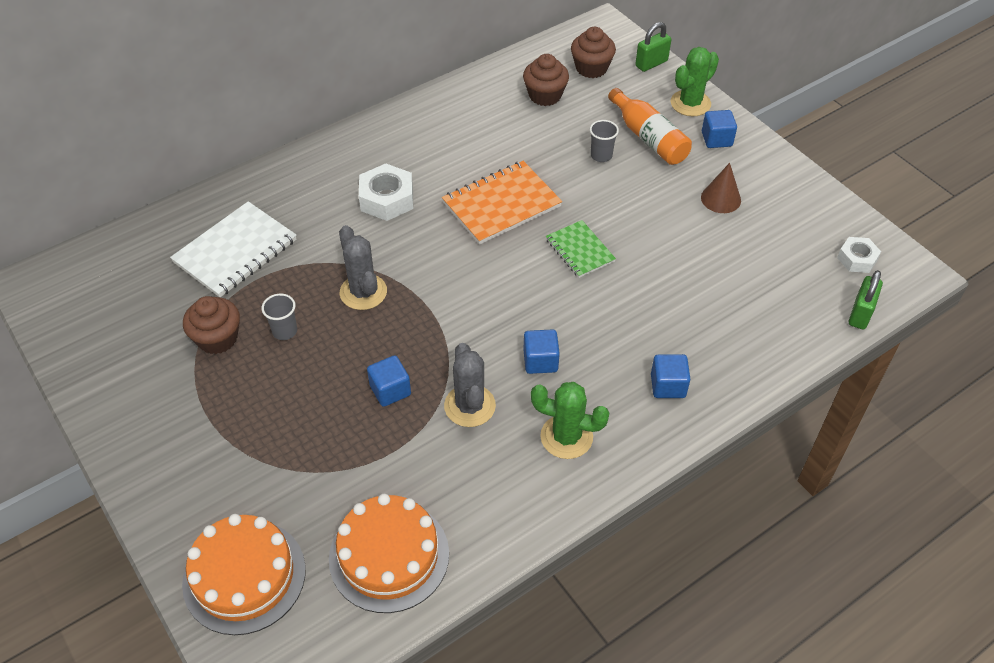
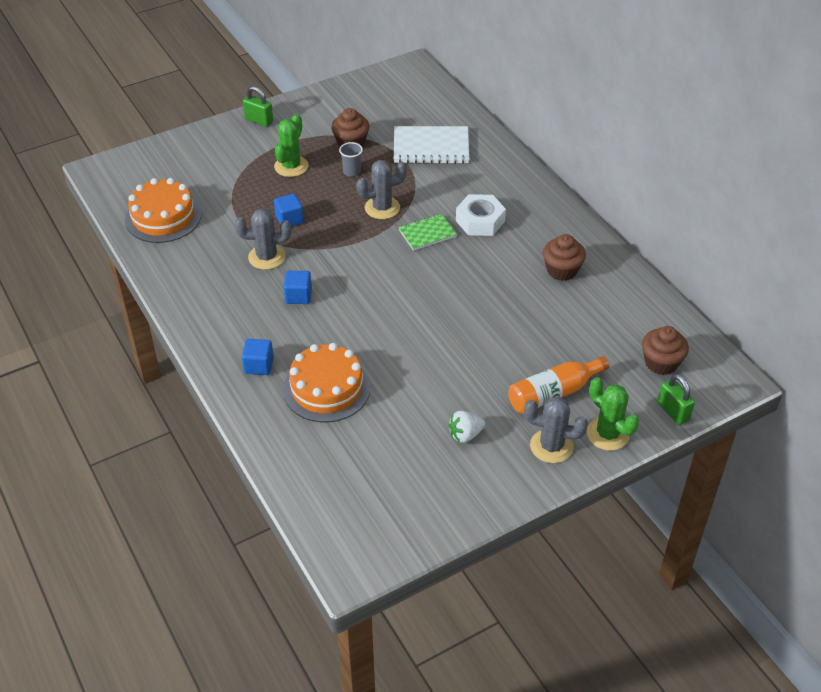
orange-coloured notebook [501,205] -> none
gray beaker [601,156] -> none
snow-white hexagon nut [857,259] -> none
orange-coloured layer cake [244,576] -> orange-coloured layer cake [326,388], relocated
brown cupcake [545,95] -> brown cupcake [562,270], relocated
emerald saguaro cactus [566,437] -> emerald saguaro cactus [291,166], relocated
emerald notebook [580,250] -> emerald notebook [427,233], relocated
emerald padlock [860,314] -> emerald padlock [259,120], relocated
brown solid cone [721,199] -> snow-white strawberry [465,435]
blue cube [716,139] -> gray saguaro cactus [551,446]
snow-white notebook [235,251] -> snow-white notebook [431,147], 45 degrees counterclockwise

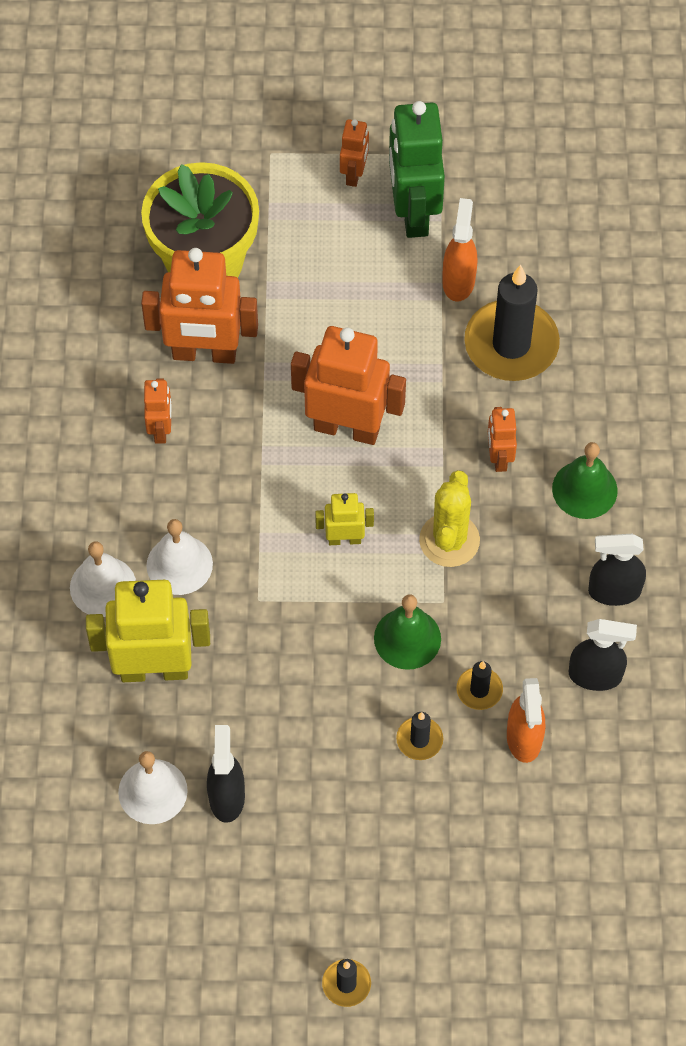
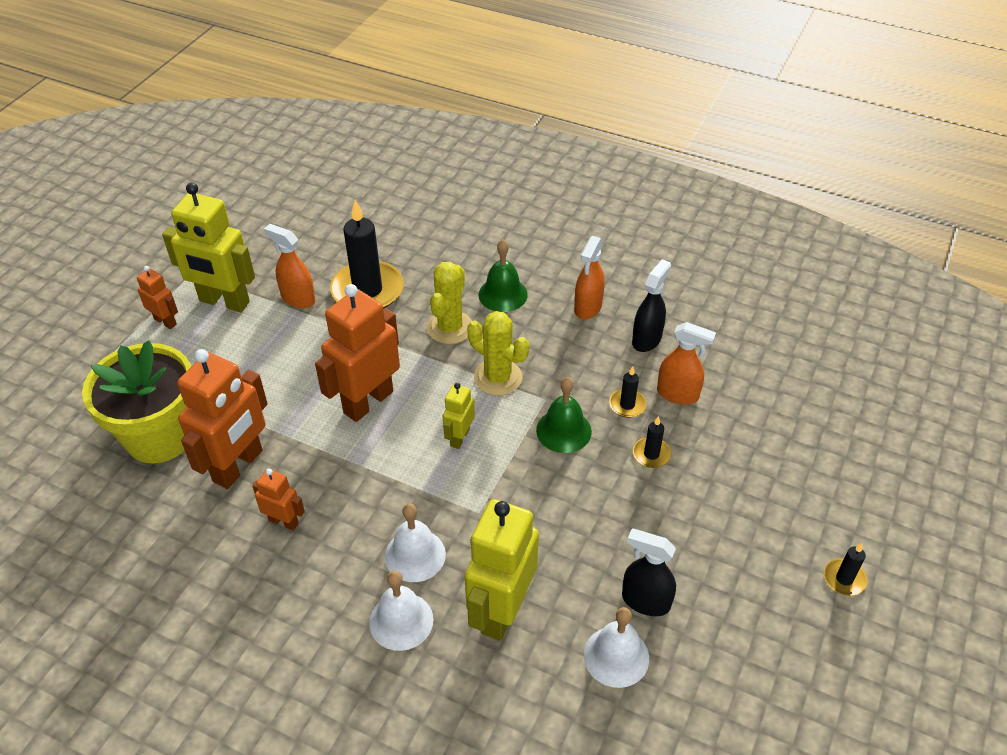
orange-coloured robot [499,457] -> bright yellow saguaro cactus [450,328]
emerald robot [413,212] -> bright yellow robot [224,302]
ebony sprayer [614,591] -> orange-coloured sprayer [588,308]

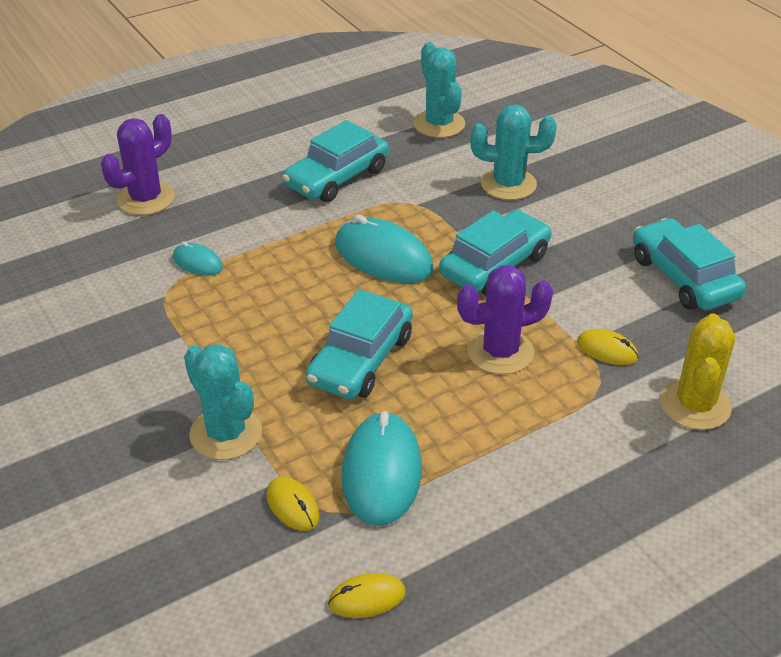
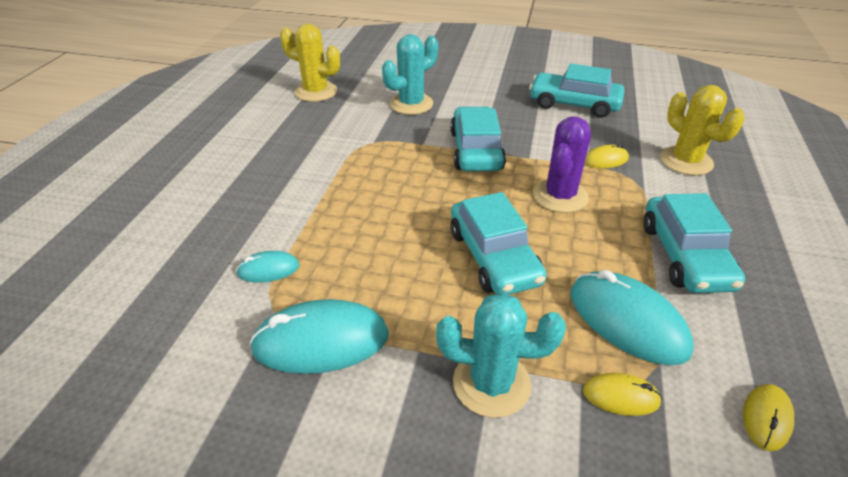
purple saguaro cactus [145,199] -> none
aqua toy car [337,177] -> aqua toy car [685,255], relocated
aqua PC mouse [383,257] -> aqua PC mouse [321,341], relocated
aqua saguaro cactus [439,124] -> bright yellow saguaro cactus [316,92]

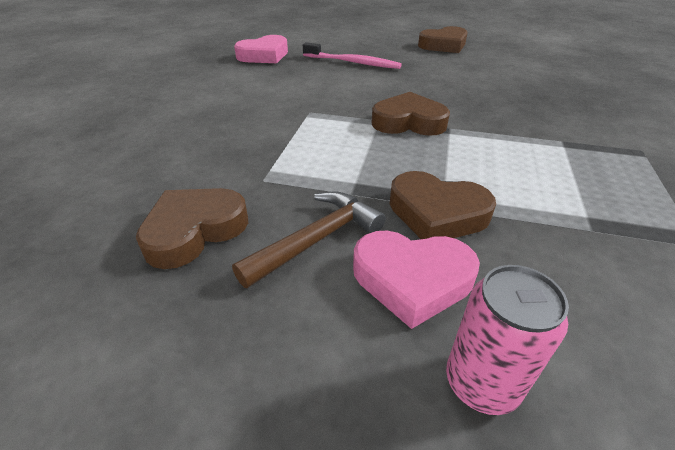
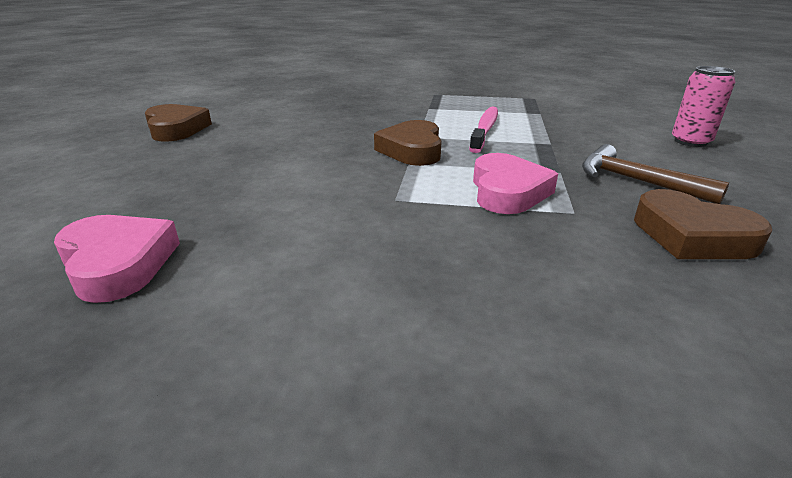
brown heart [437,213] -> none
rosy tooth brush [353,62] -> rosy tooth brush [485,129], relocated
rosy heart [412,280] -> rosy heart [507,191], relocated

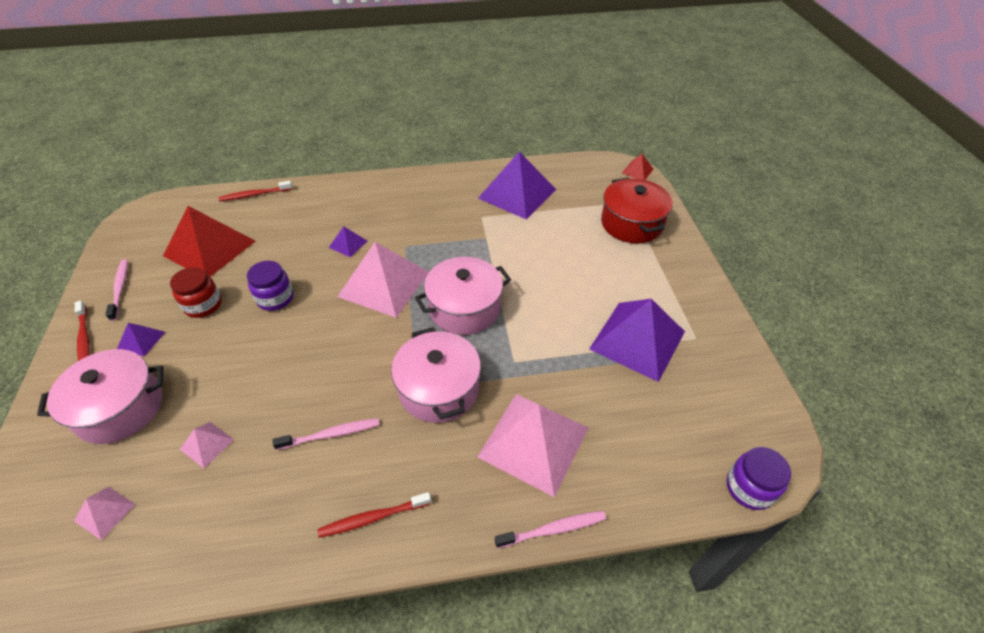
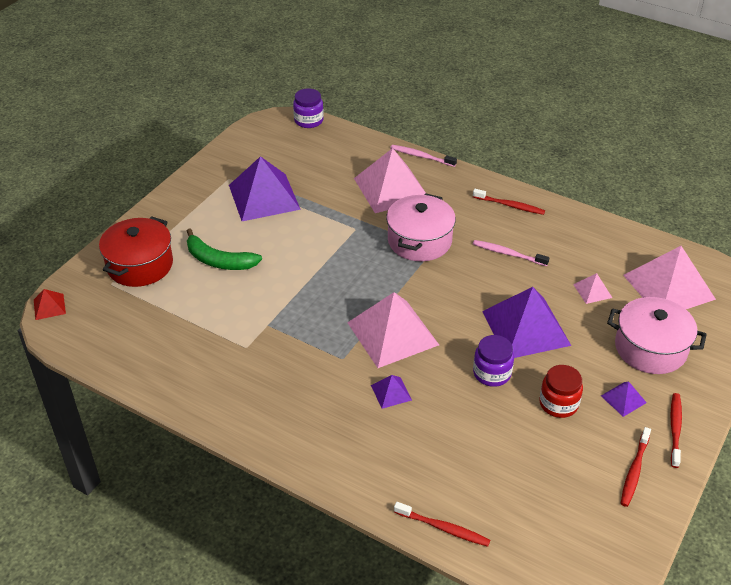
red pyramid [210,248] -> none
rosy pot [464,308] -> none
none -> emerald banana [219,260]
purple pyramid [517,193] -> purple pyramid [526,328], relocated
rosy tooth brush [120,289] -> red tooth brush [634,471]
rosy pyramid [105,512] -> rosy pyramid [668,286], x2.26

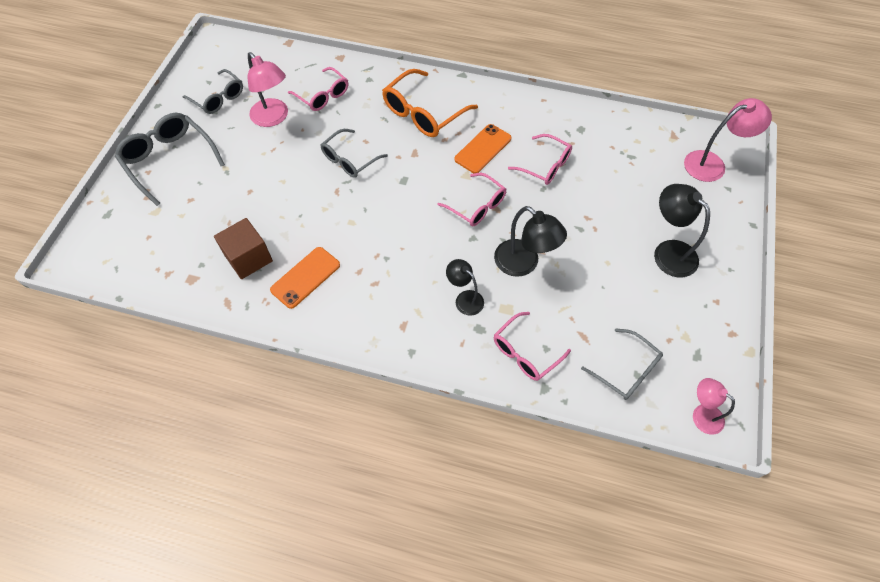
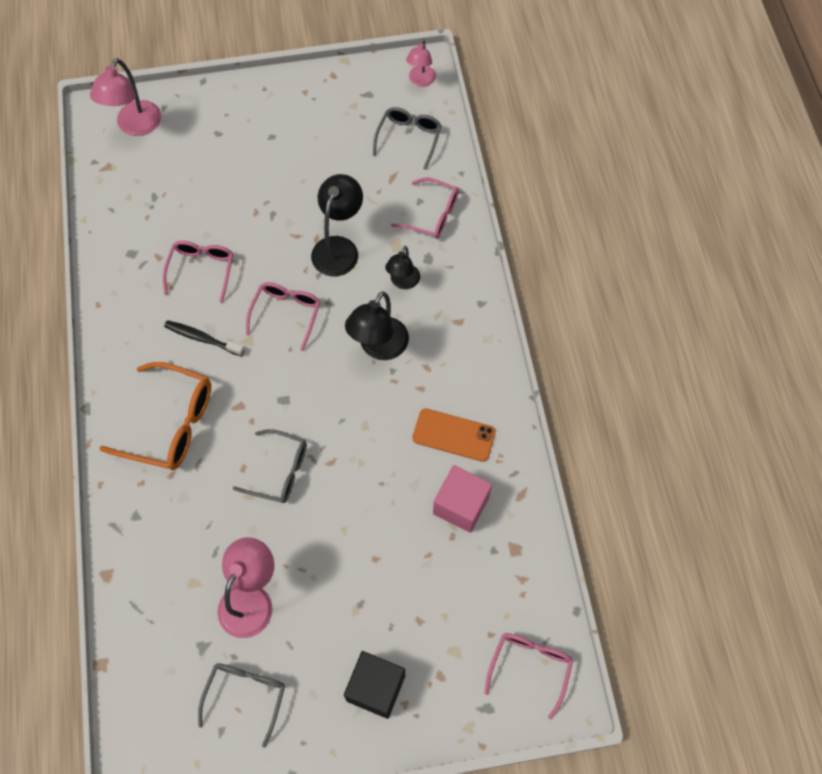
rosy spectacles [322,95] -> rosy spectacles [530,668], relocated
ebony lamp [668,252] -> ebony lamp [379,347], relocated
gray spectacles [169,160] -> ebony cube [376,688]
orange-coloured mobile phone [483,149] -> ebony tooth brush [202,338]
brown cube [248,258] -> rosy cube [461,505]
rosy lamp [712,164] -> rosy lamp [135,126], 120 degrees counterclockwise

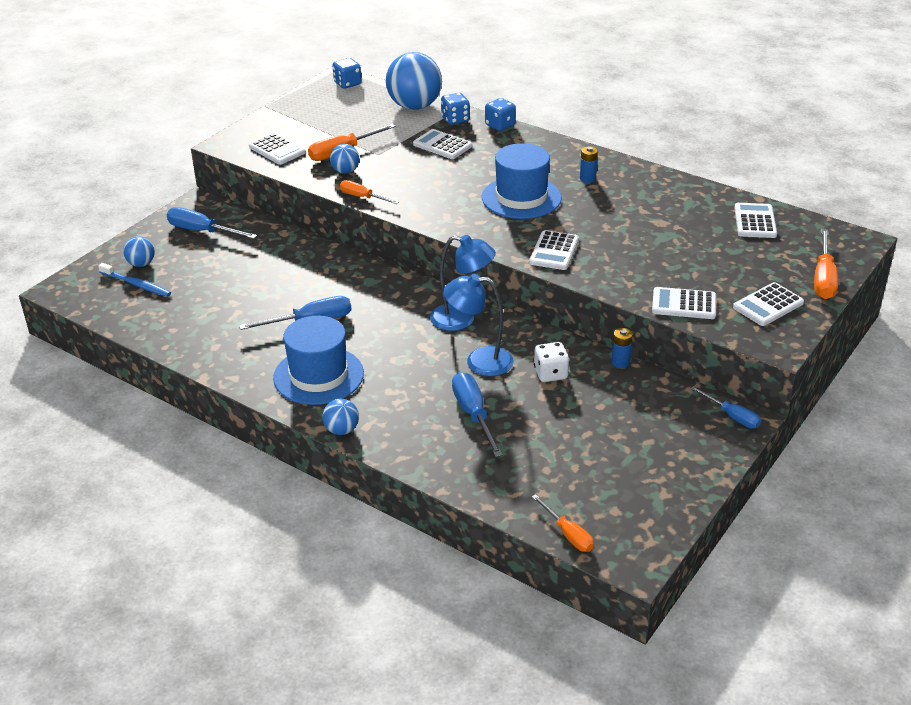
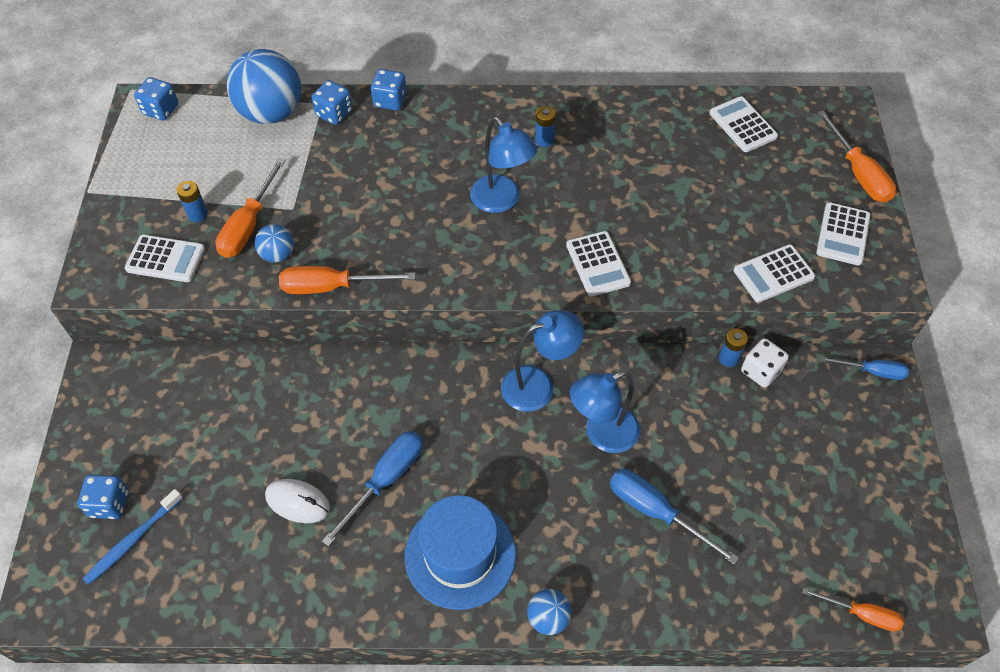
blue screwdriver [202,231] -> none
snow-white calculator [442,145] -> none
none -> blue battery [197,214]
none -> snow-white PC mouse [298,502]
snow-white dice [550,373] -> snow-white dice [760,371], relocated
blue sphere [141,264] -> blue dice [109,504]
blue tall hat [521,197] -> blue lamp [501,201]
blue tooth brush [136,284] -> blue tooth brush [132,540], 135 degrees clockwise
orange-coloured screwdriver [362,197] -> orange-coloured screwdriver [332,287], x1.54

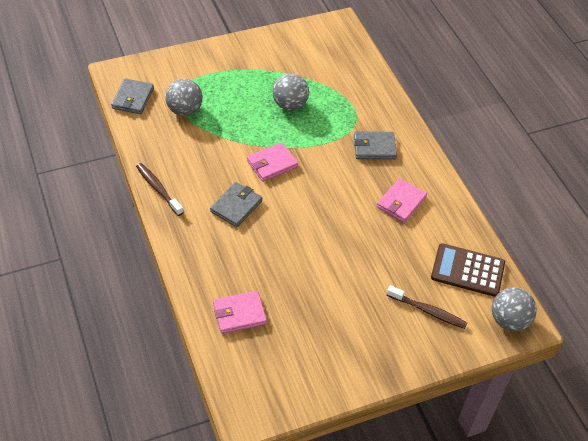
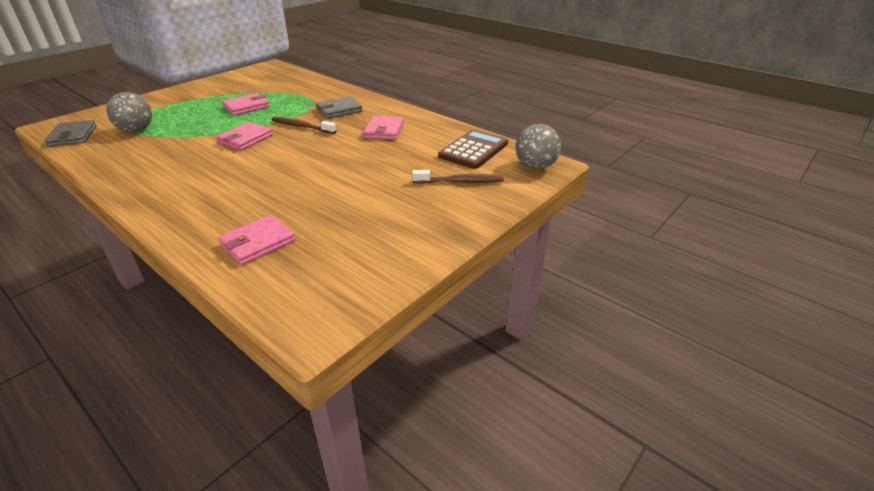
gray billfold [236,206] -> none
brown tooth brush [158,189] -> brown tooth brush [302,127], relocated
gray sphere [290,105] -> rosy billfold [246,107]
brown calculator [467,270] -> brown calculator [473,150], 135 degrees clockwise

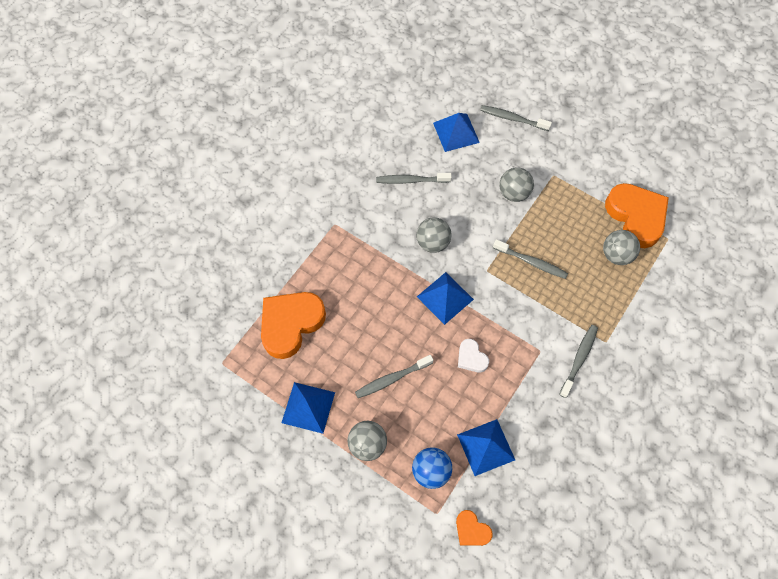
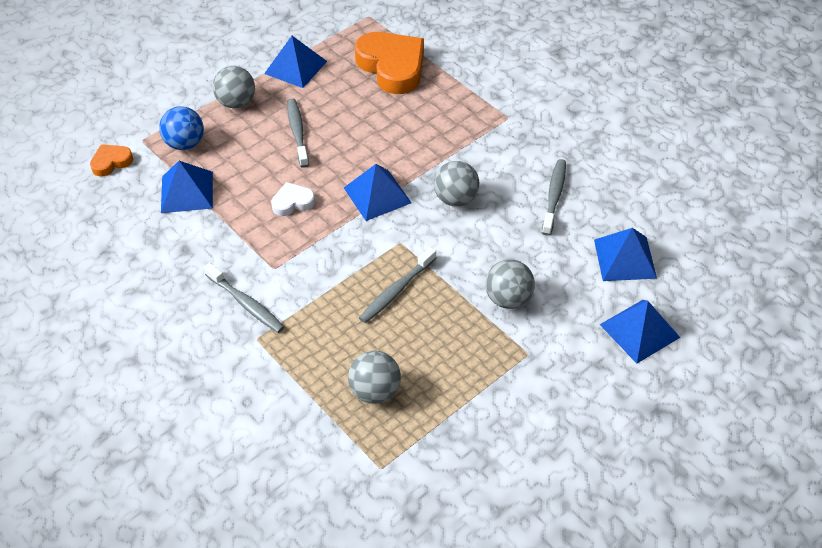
orange-coloured heart [636,217] -> none
gray tooth brush [513,118] -> blue pyramid [639,330]

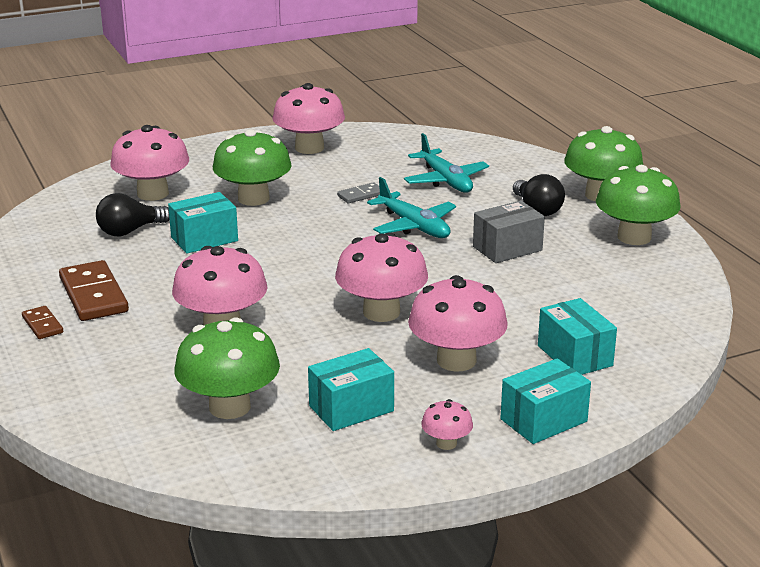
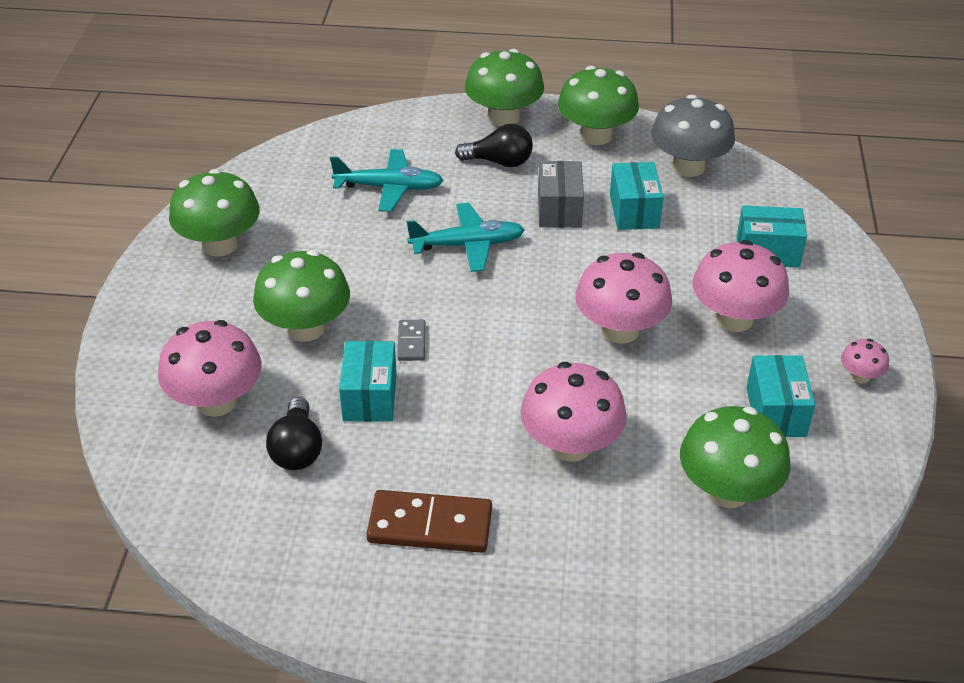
brown domino [42,325] -> none
none -> gray mushroom [688,166]
gray domino [361,195] -> gray domino [411,342], relocated
aqua package [543,420] -> aqua package [634,211], relocated
rosy mushroom [309,148] -> emerald mushroom [220,245]

